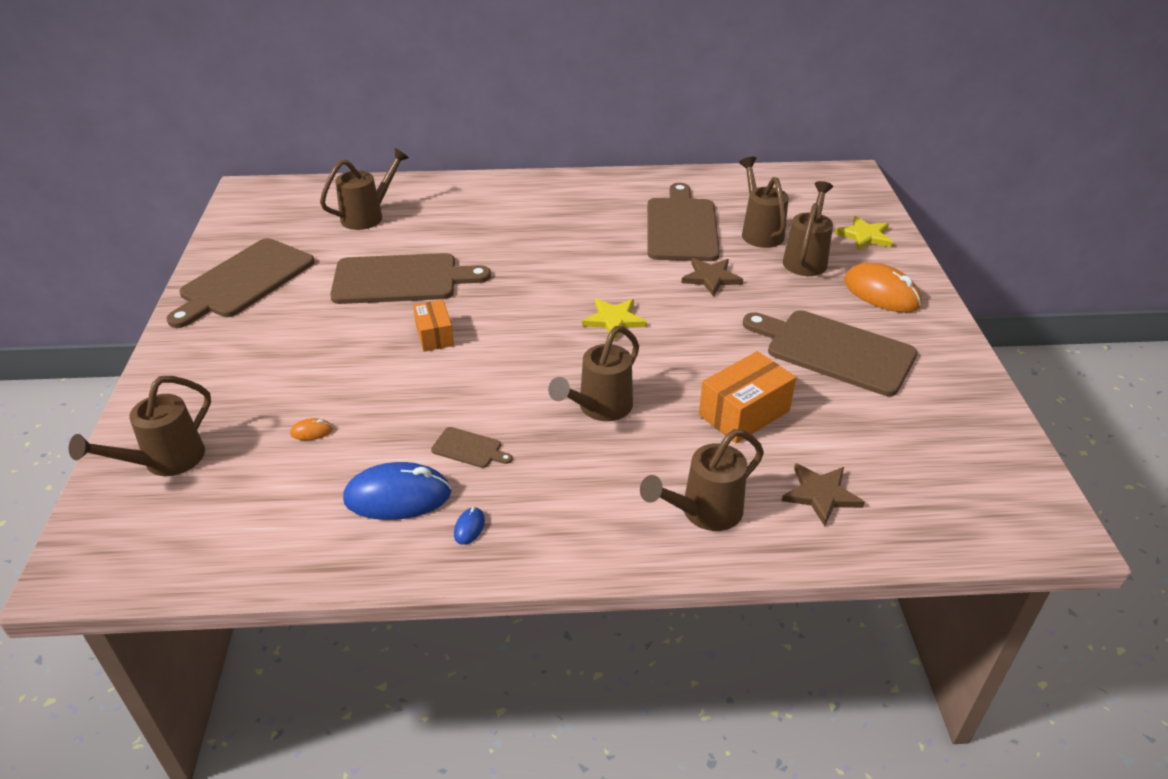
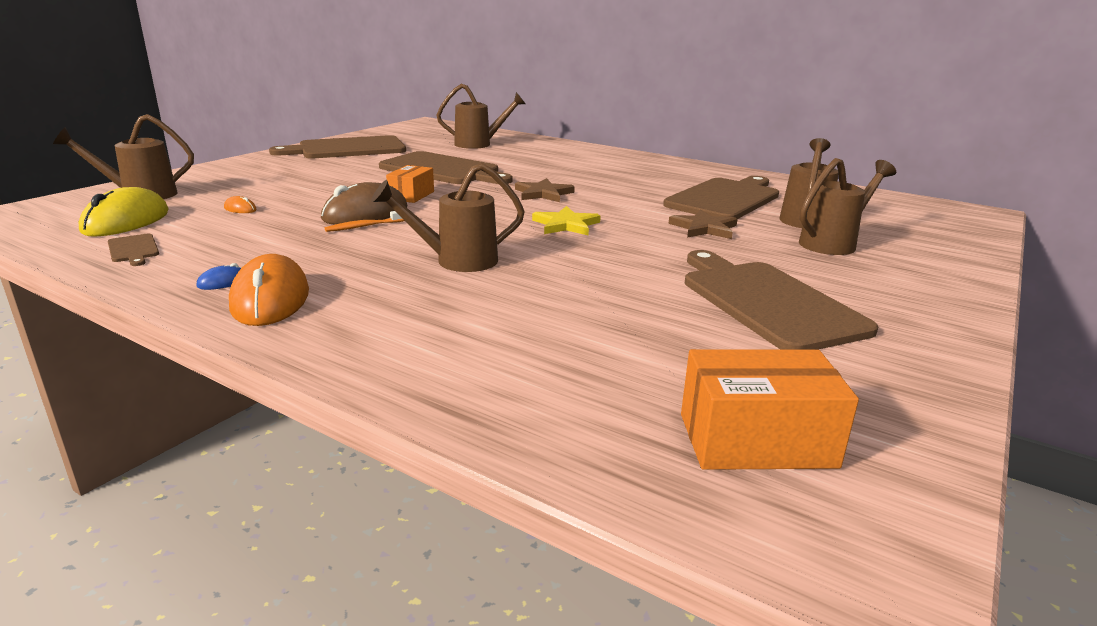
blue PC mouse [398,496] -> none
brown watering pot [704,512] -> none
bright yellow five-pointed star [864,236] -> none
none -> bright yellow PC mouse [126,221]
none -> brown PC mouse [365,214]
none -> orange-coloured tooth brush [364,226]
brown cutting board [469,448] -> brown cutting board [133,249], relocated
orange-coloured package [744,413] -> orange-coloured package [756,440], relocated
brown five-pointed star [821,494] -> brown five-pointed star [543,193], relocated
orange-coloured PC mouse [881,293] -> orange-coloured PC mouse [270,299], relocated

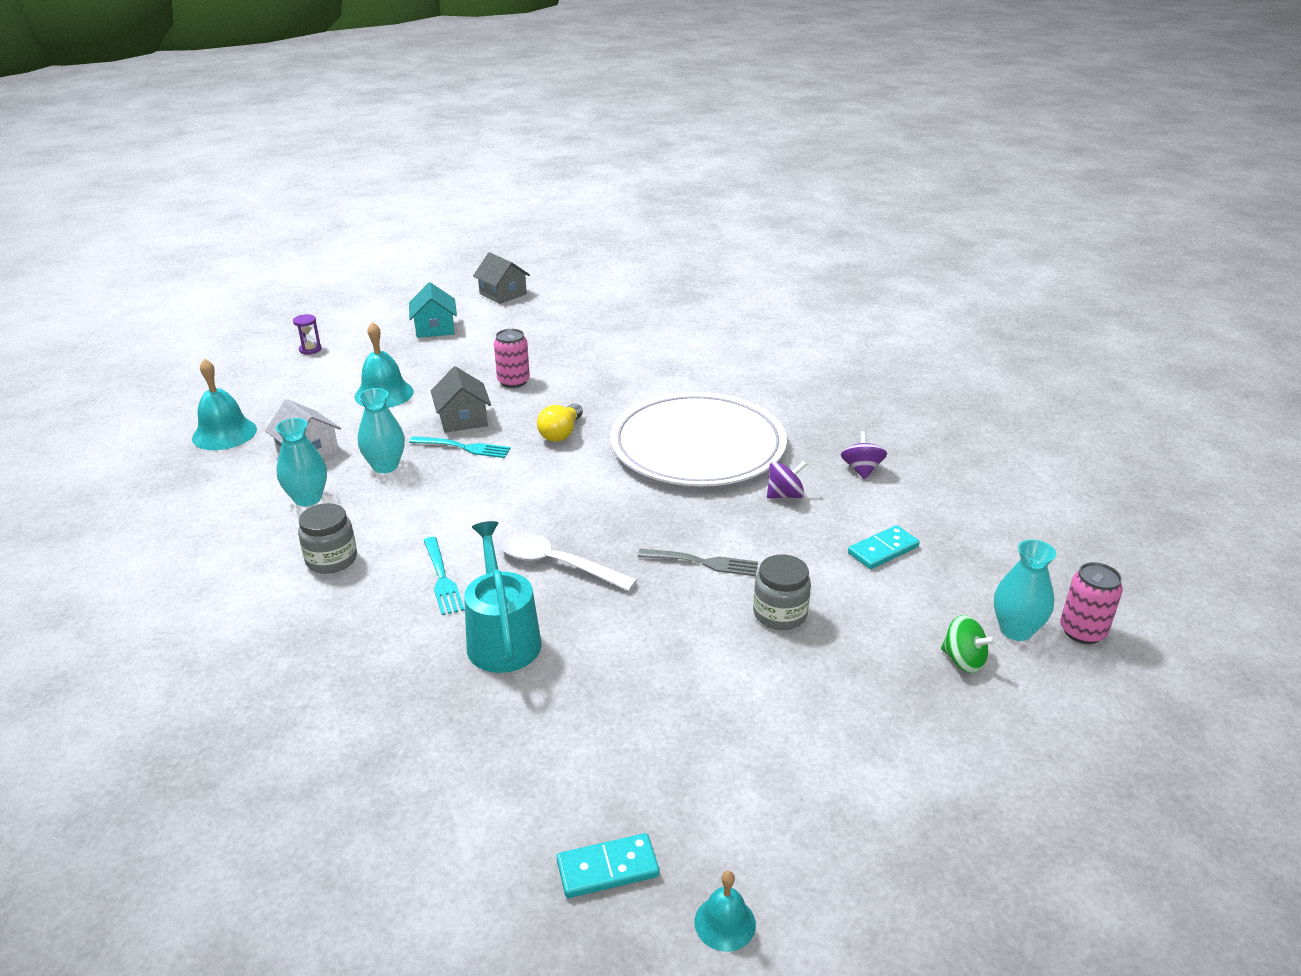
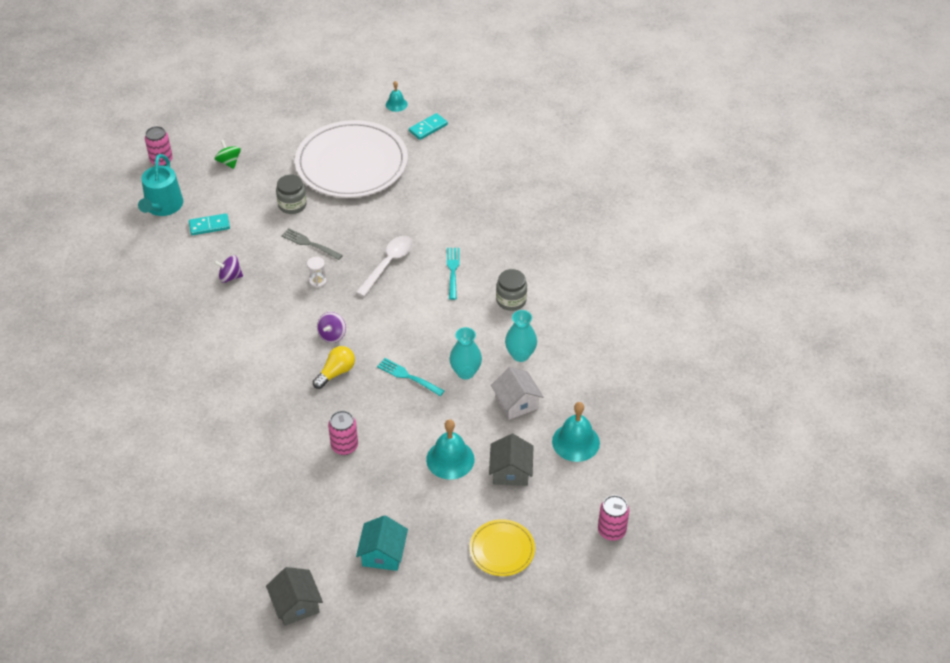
aqua vase [1016,630] -> none
none -> snow-white hourglass [317,281]
none -> rosy can [611,531]
gray toy house [463,419] -> gray toy house [510,471], relocated
aqua watering pot [502,638] -> aqua watering pot [163,206], relocated
snow-white dinner plate [697,445] -> snow-white dinner plate [351,163], relocated
purple whirligig [861,469] -> purple whirligig [332,335], relocated
purple hourglass [310,349] -> bright yellow dinner plate [502,549]
snow-white teaspoon [556,564] -> snow-white teaspoon [388,264], 105 degrees counterclockwise
aqua domino [608,869] -> aqua domino [428,128], 45 degrees counterclockwise

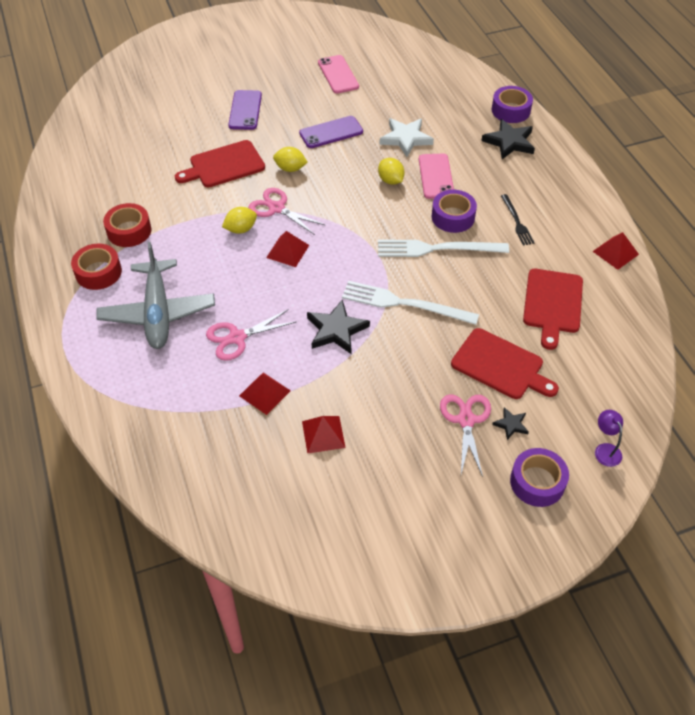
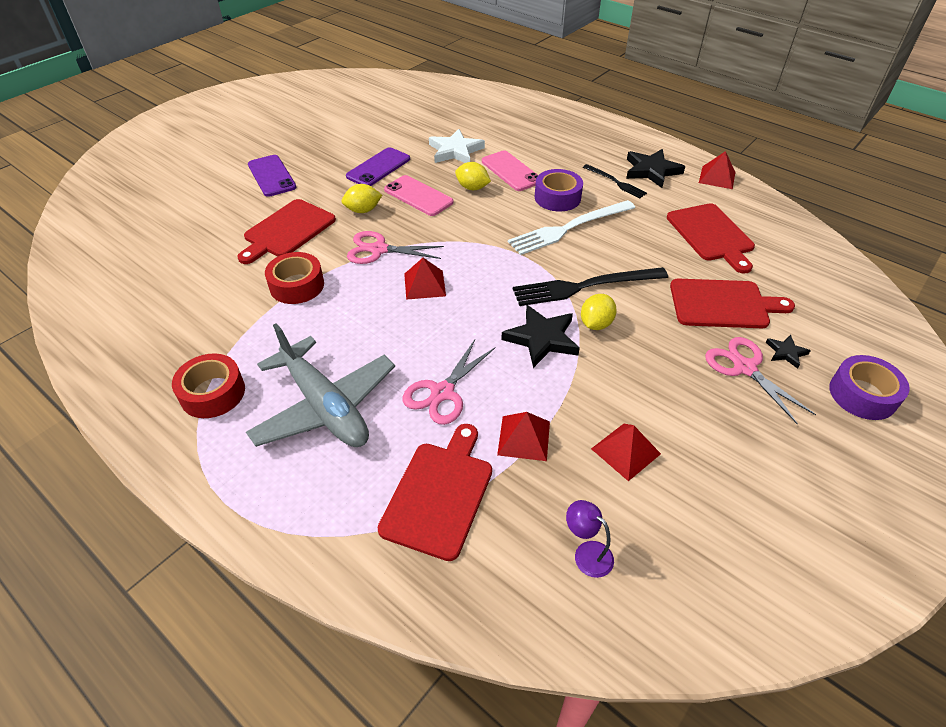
purple tape [510,110] -> none
none -> red cutting board [439,494]
red tape [129,231] -> red tape [297,285], relocated
bright yellow lemon [241,229] -> bright yellow lemon [596,324], relocated
rosy mobile phone [338,75] -> rosy mobile phone [418,196], relocated
ebony five-pointed star [509,142] -> ebony five-pointed star [651,171], relocated
purple lamp [605,450] -> purple lamp [586,553], relocated
snow-white table fork [404,304] -> ebony table fork [585,286]

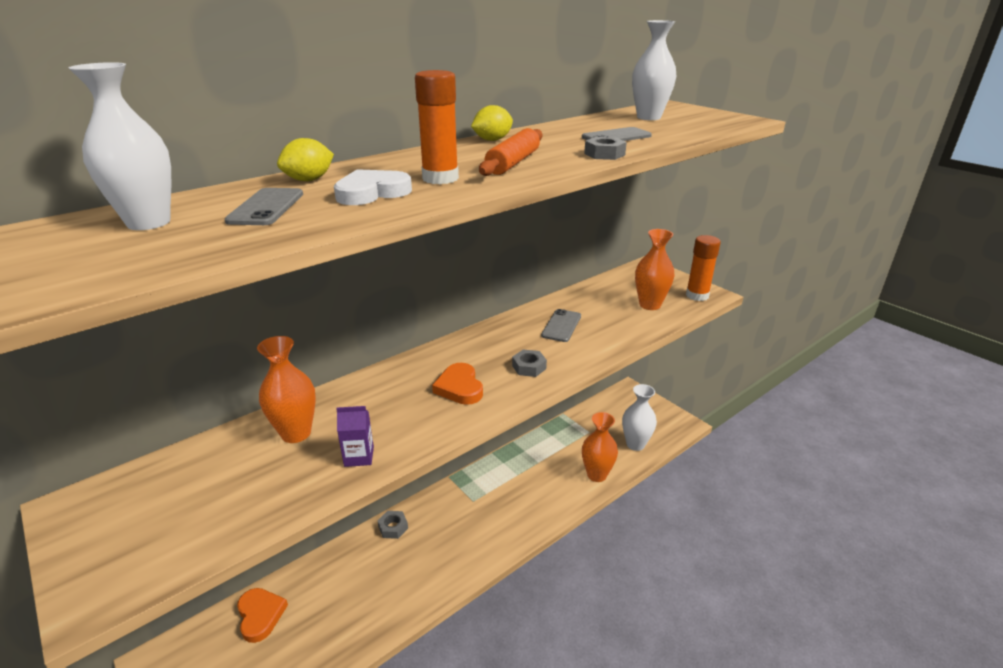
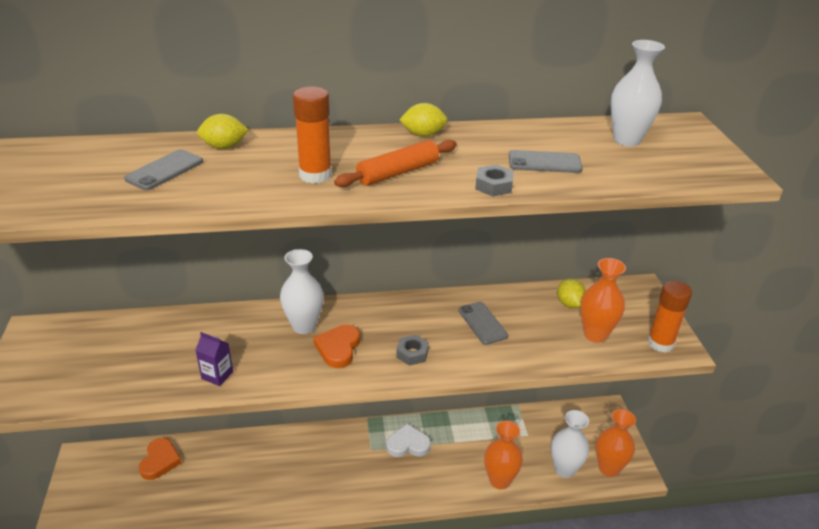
gray hexagon nut [393,527] -> none
none -> bright yellow lemon [569,304]
snow-white vase [148,223] -> snow-white vase [304,326], relocated
orange-coloured vase [296,433] -> orange-coloured vase [608,468], relocated
snow-white heart [372,193] -> snow-white heart [408,444], relocated
gray mobile phone [561,326] -> gray mobile phone [482,323], 75 degrees counterclockwise

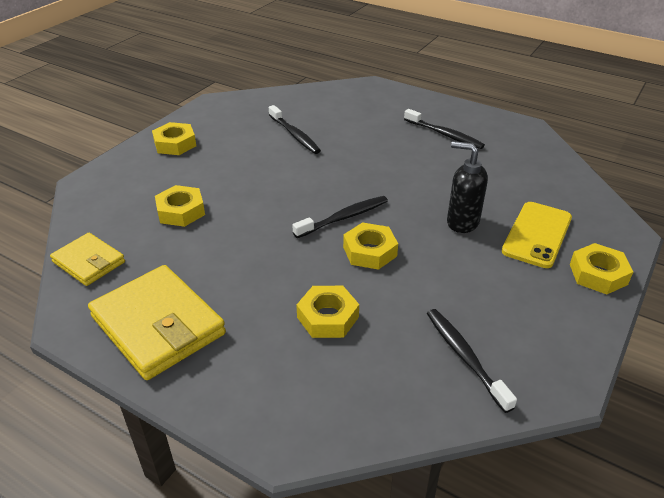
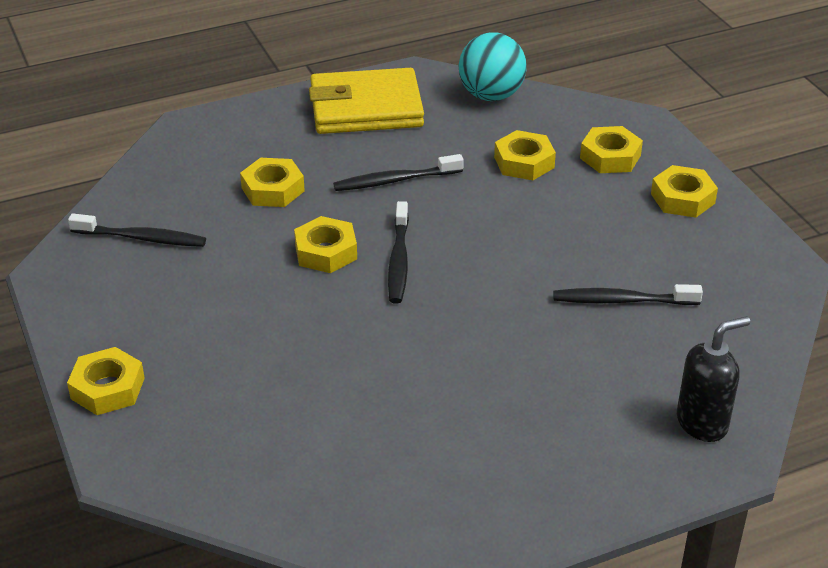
bright yellow mobile phone [537,234] -> none
none -> bright yellow hexagon nut [610,157]
ebony tooth brush [444,134] -> ebony tooth brush [395,180], relocated
ebony soap pump [462,222] -> ebony soap pump [702,423], relocated
bright yellow billfold [89,262] -> aqua sphere [491,95]

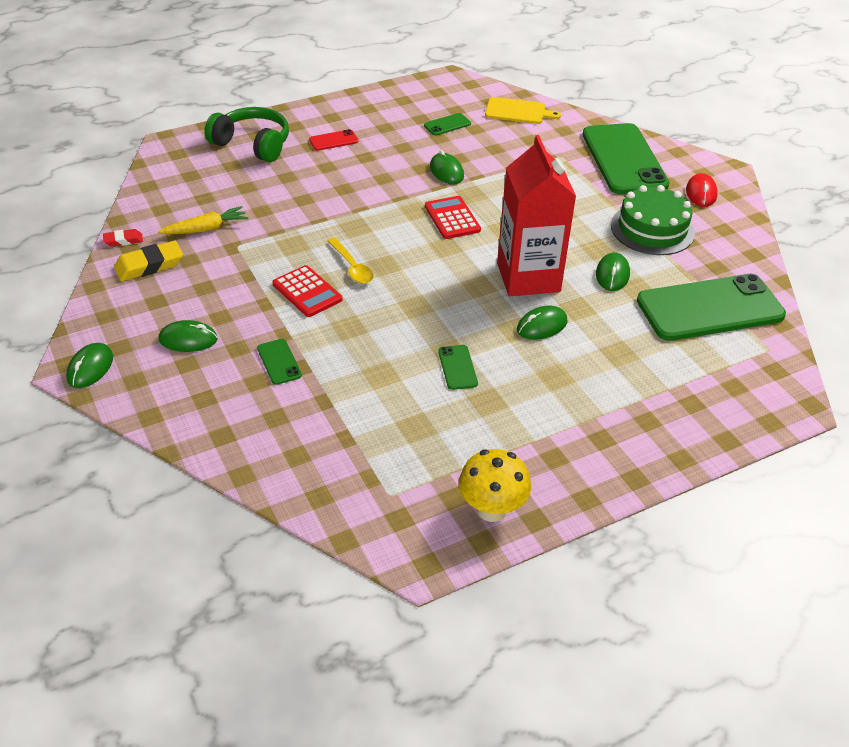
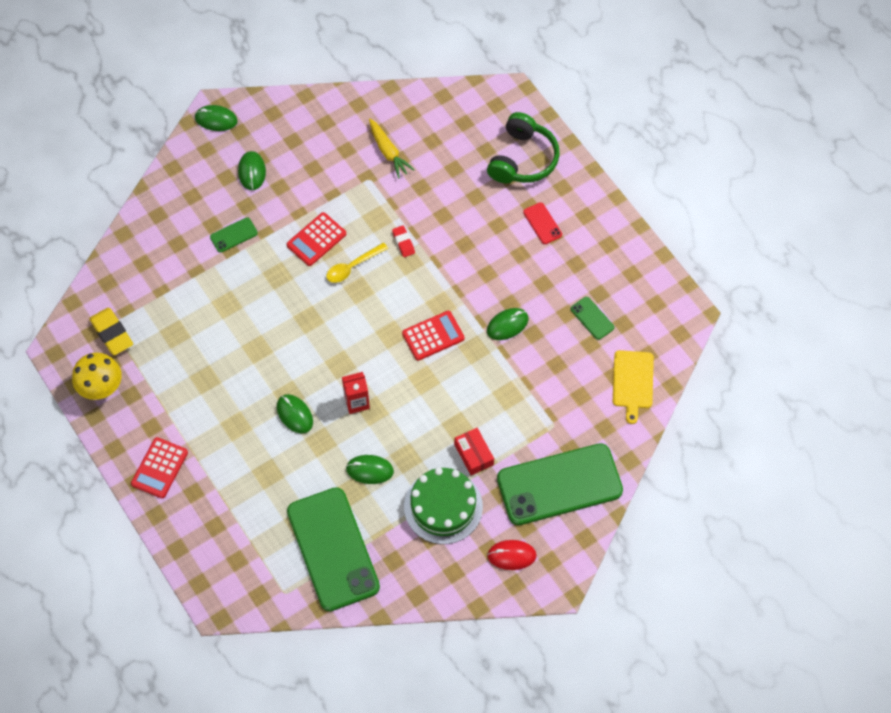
emerald mobile phone [457,367] -> none
none -> red calculator [159,468]
none -> red package [473,454]
red gum eraser [123,240] -> red gum eraser [403,242], relocated
bright yellow gum eraser [149,266] -> bright yellow gum eraser [112,333], relocated
red juice carton [528,277] -> red juice carton [357,402], x0.45

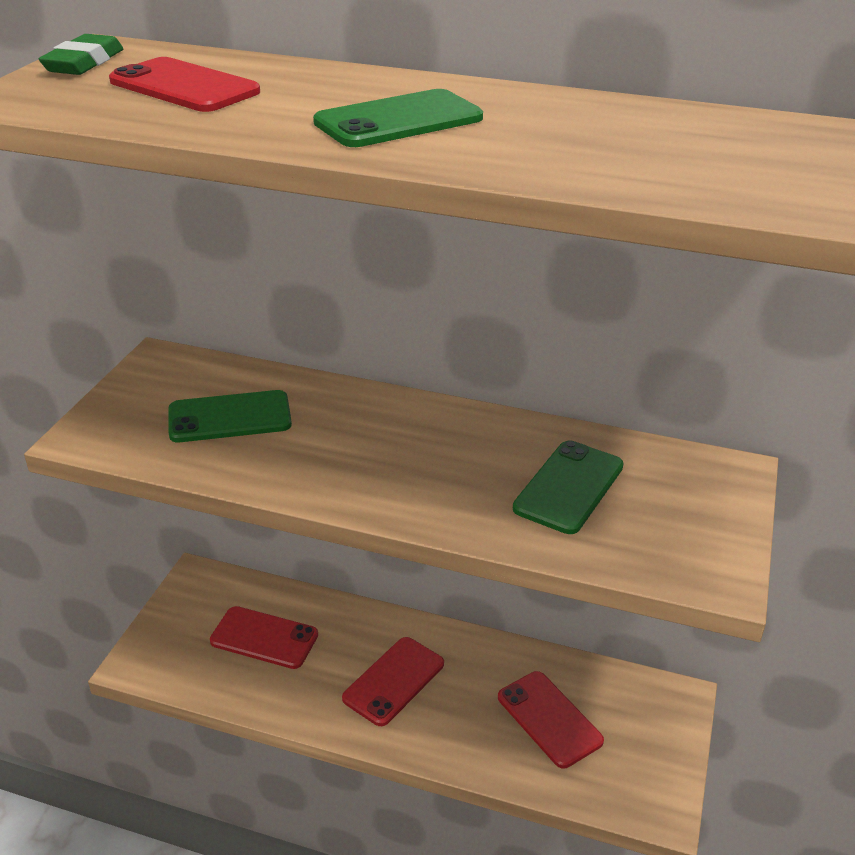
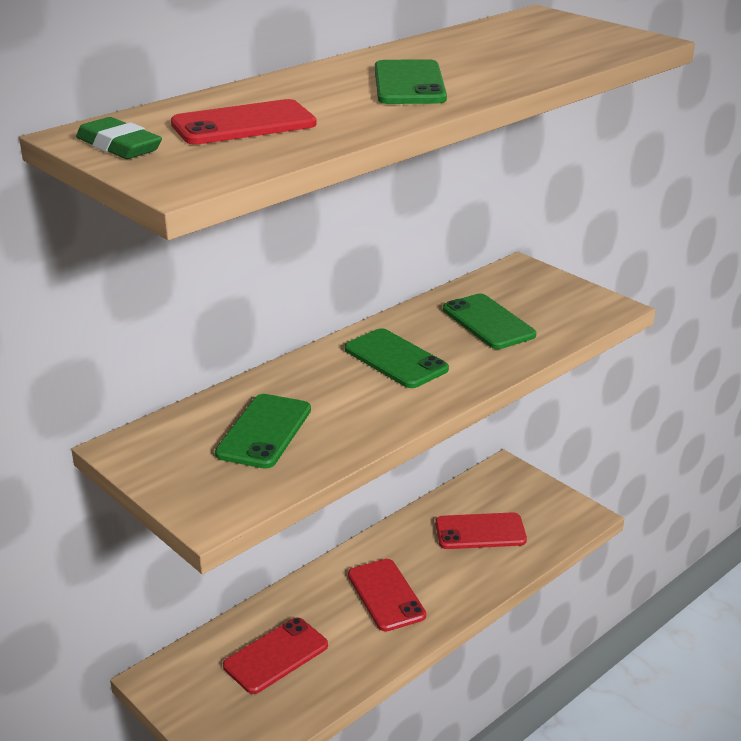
none -> emerald mobile phone [395,359]

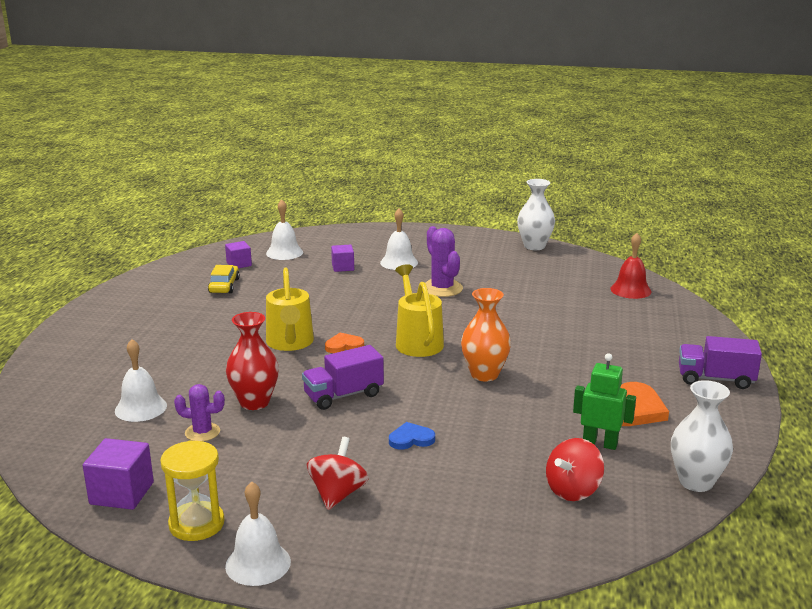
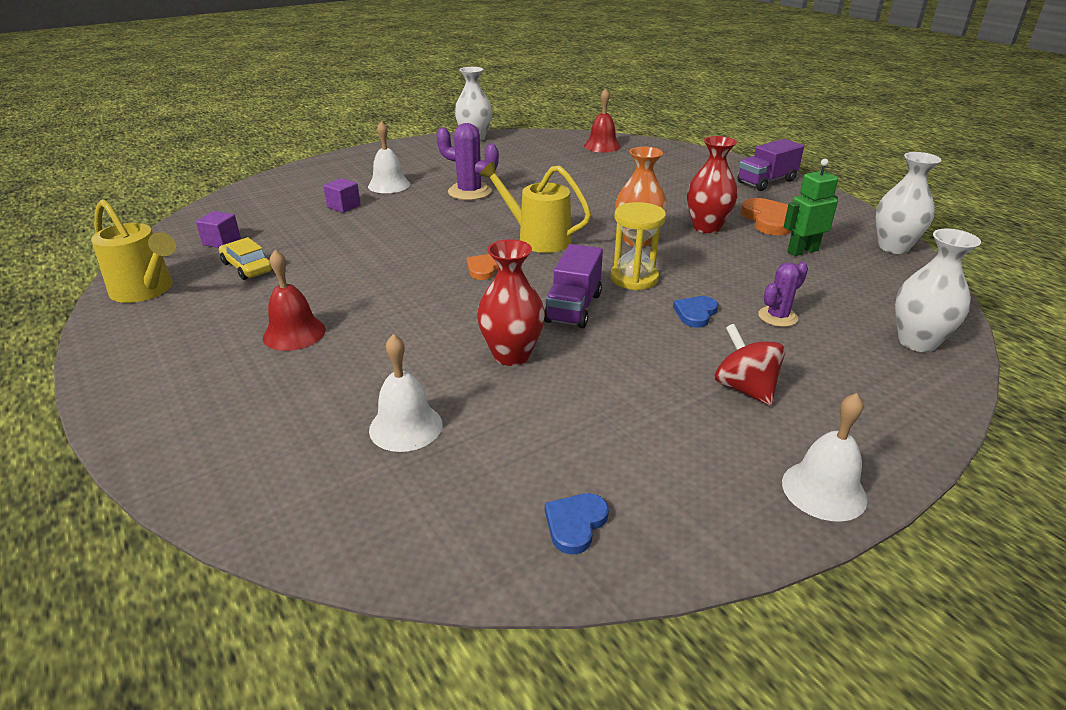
snow-white hand bell [284,252] -> none
red whirligig [573,490] -> none
none -> red hand bell [294,333]
none -> red vase [706,227]
none -> snow-white vase [917,342]
bright yellow hourglass [196,524] -> bright yellow hourglass [634,278], relocated
purple saguaro cactus [202,432] -> purple saguaro cactus [777,317], relocated
bright yellow watering pot [290,343] -> bright yellow watering pot [146,290], relocated
purple cube [122,493] -> blue heart [575,524]

